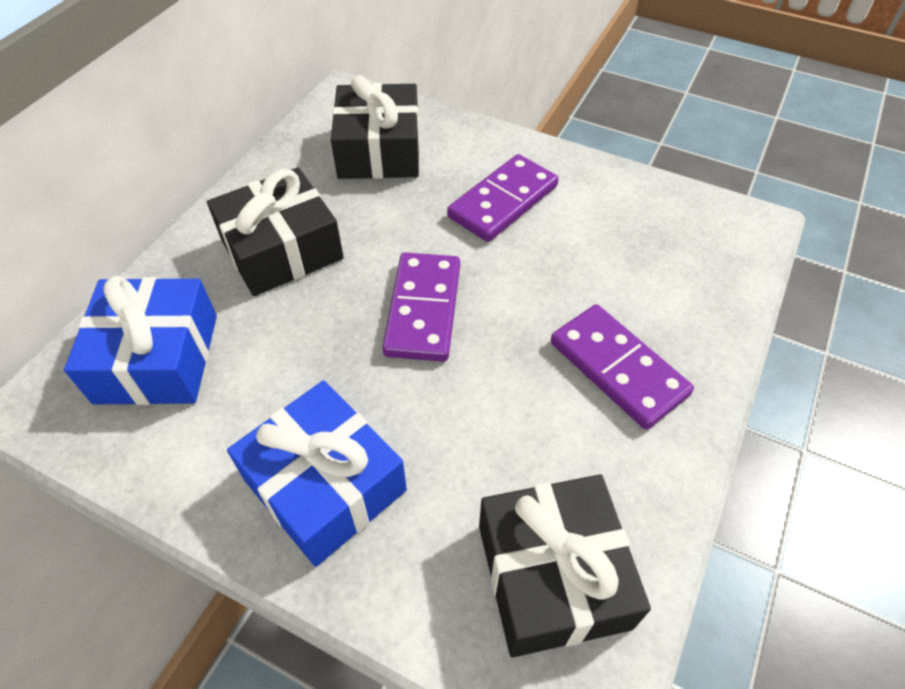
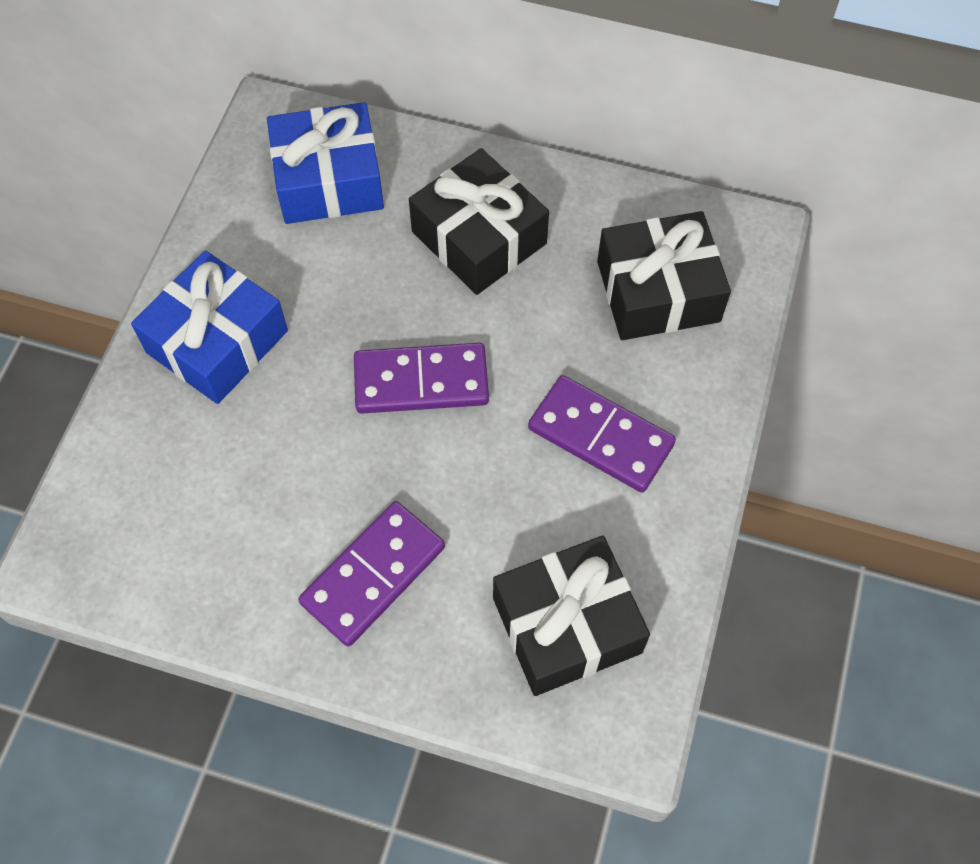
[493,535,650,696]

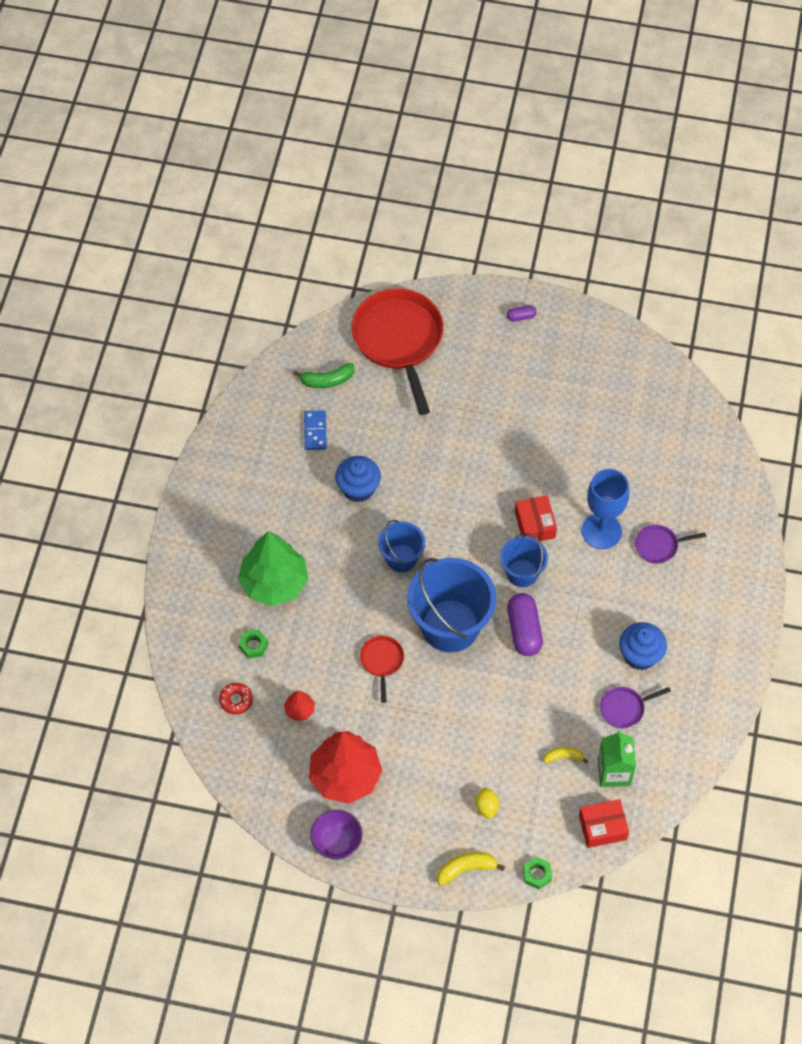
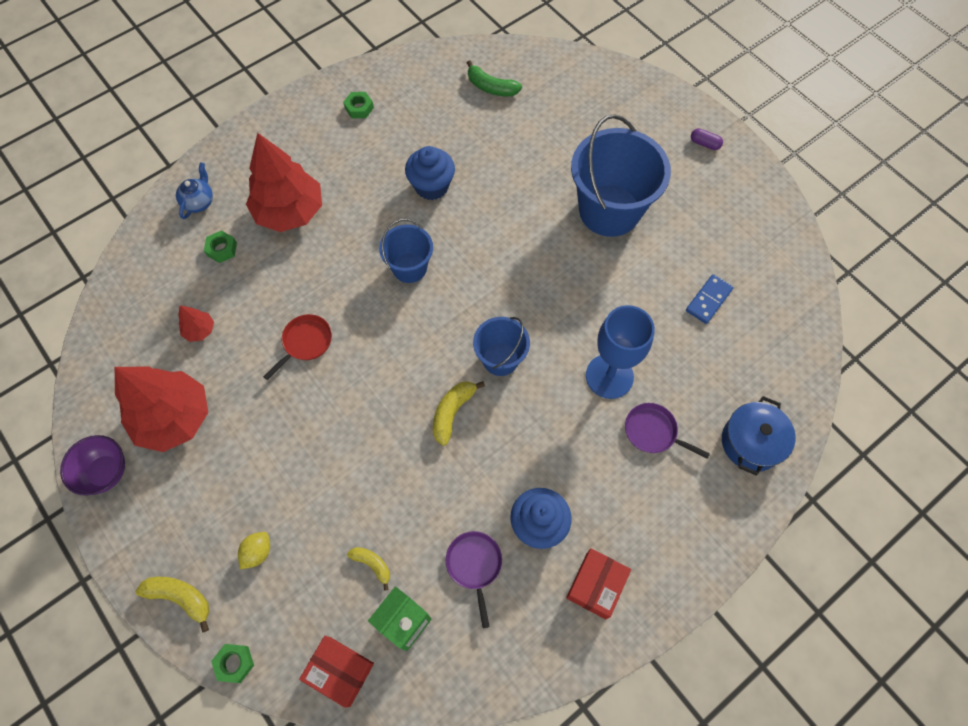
[219,683,253,715] (first image)
[246,133,322,232]
[686,274,733,324]
[352,289,444,415] (first image)
[571,114,671,237]
[433,381,485,446]
[566,548,631,619]
[446,531,502,628]
[176,162,213,219]
[343,92,374,118]
[722,396,796,476]

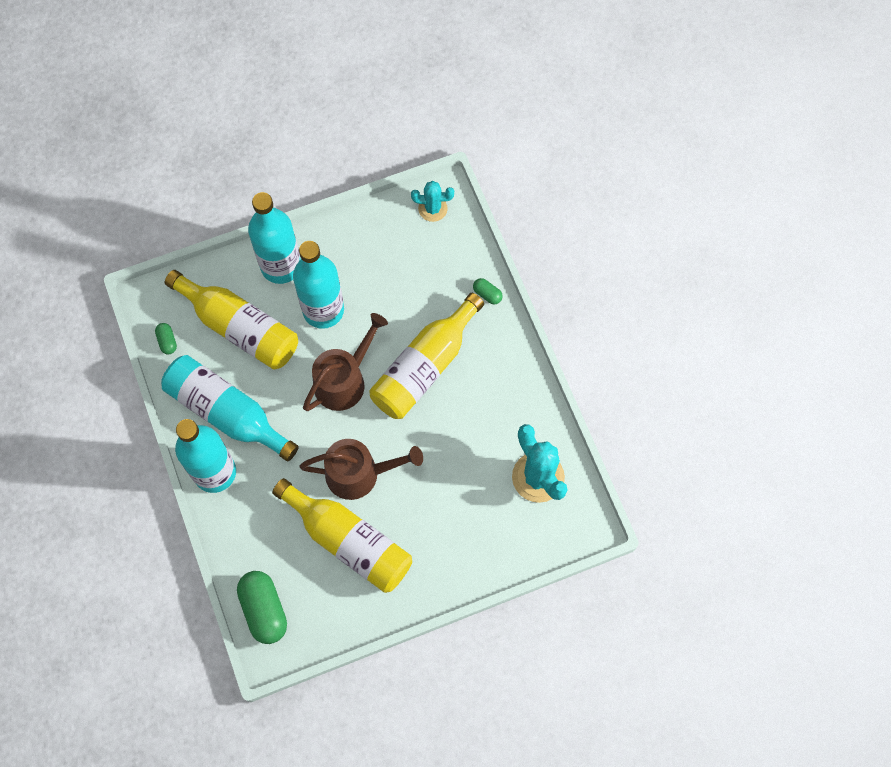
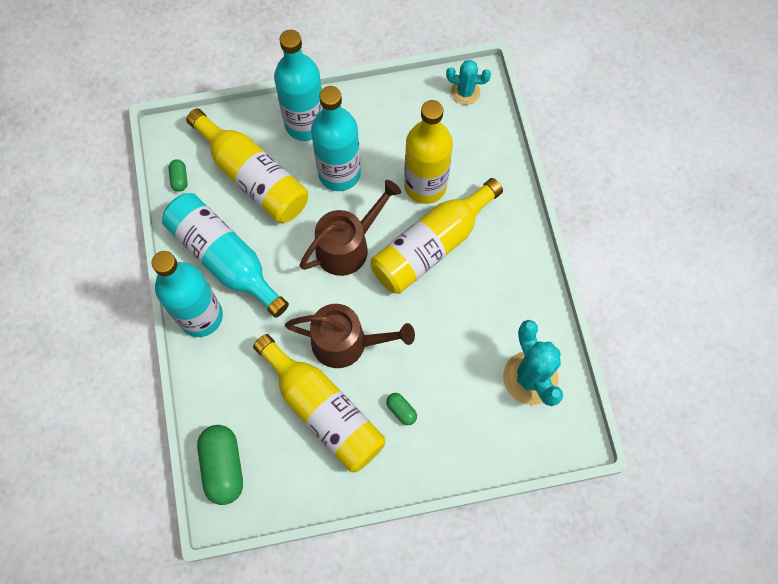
[386,393,417,425]
[404,100,453,204]

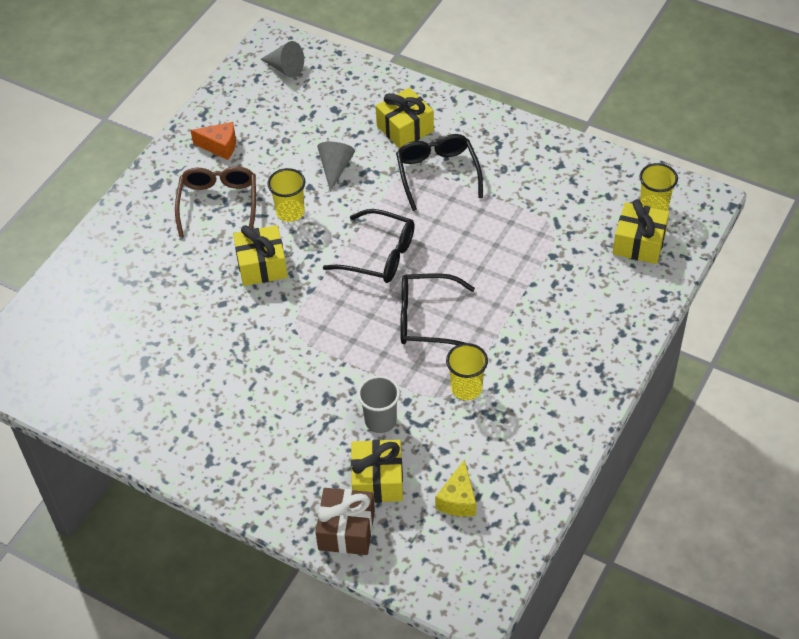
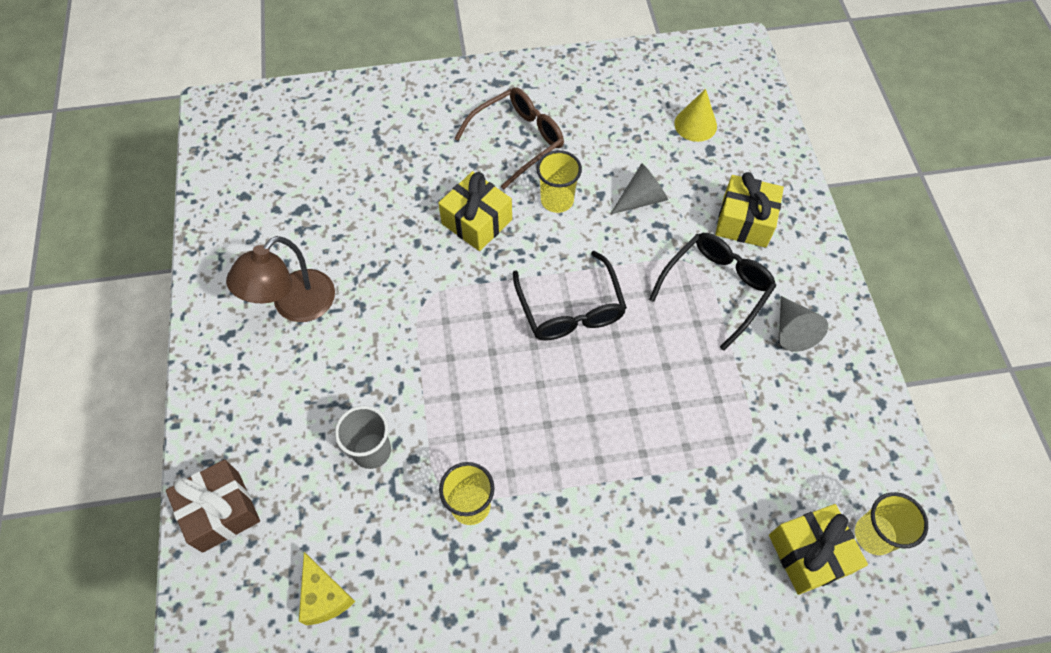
[190,122,236,160] (first image)
[779,296,828,352]
[351,440,403,503] (first image)
[400,273,475,345] (first image)
[299,552,355,625]
[226,236,335,322]
[674,89,717,142]

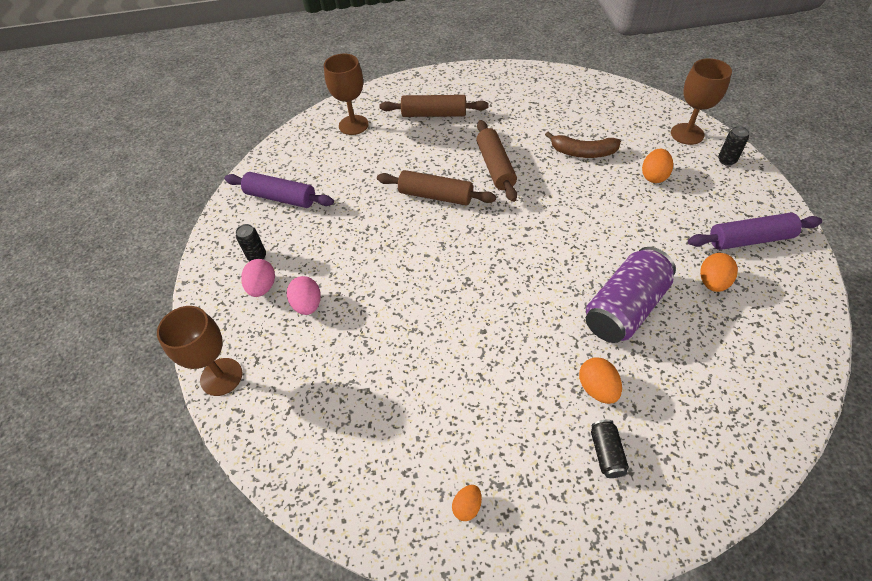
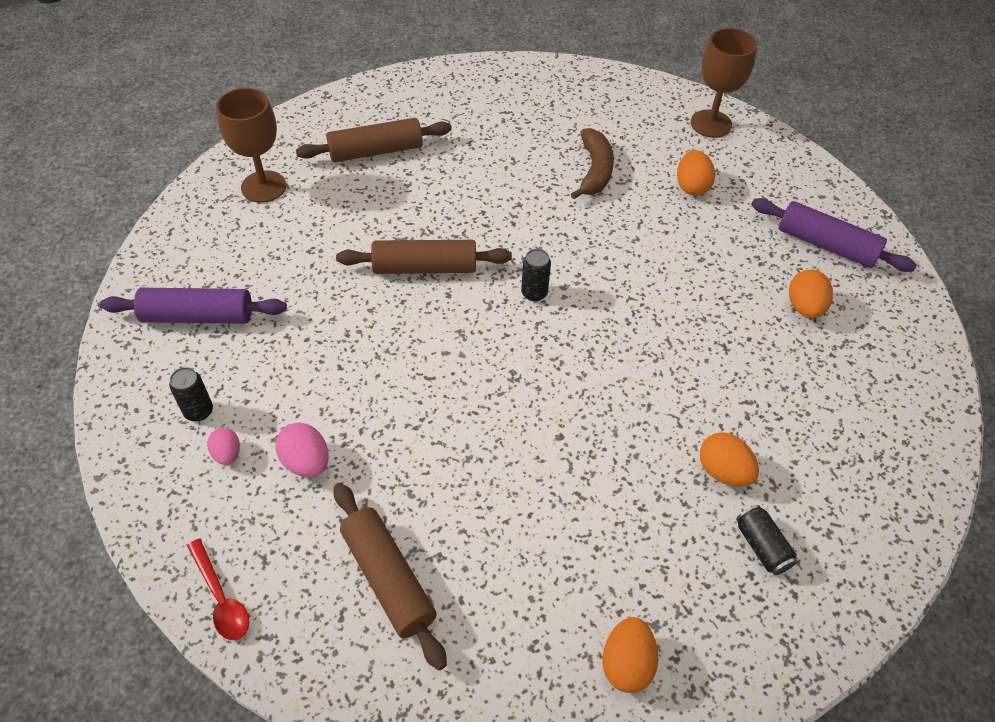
[187,539,249,640]
[207,428,240,465]
[602,617,658,693]
[334,483,447,670]
[571,128,614,199]
[586,247,676,343] (first image)
[751,198,917,272]
[521,249,551,302]

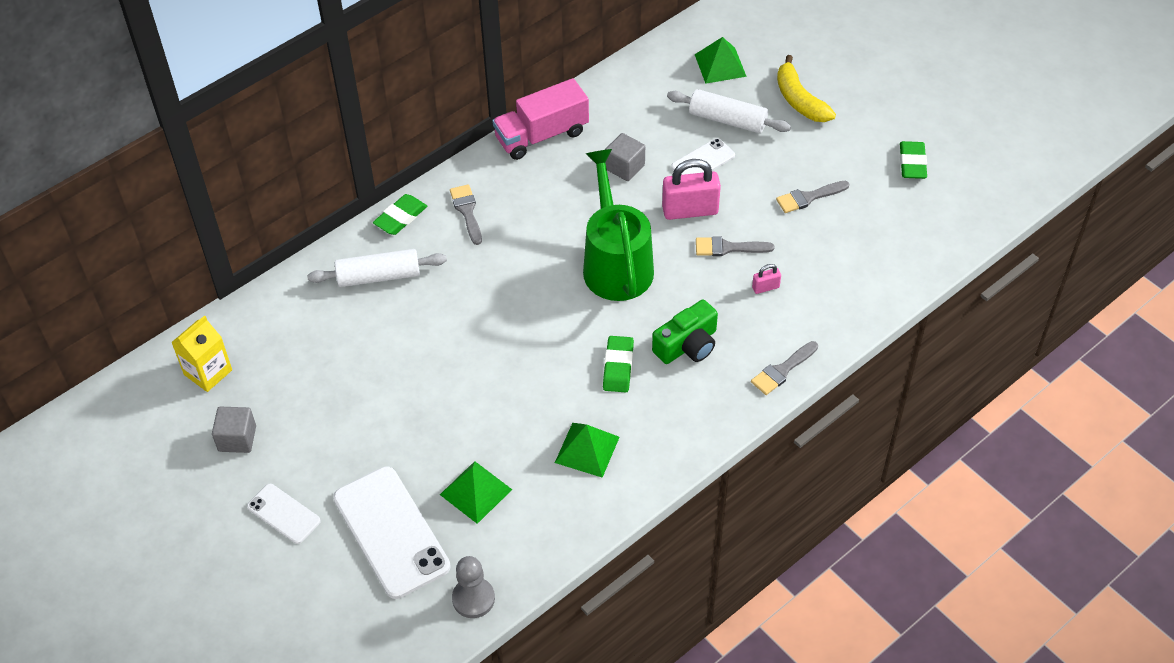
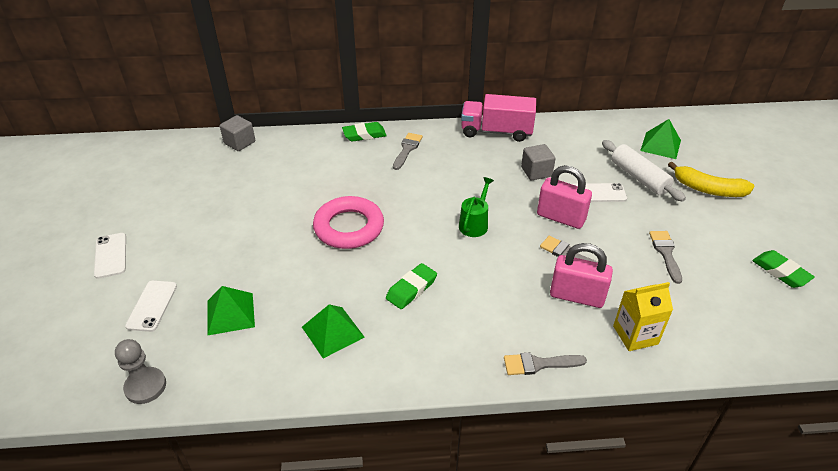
[613,282,673,351]
[220,115,255,151]
[307,249,447,287] (first image)
[125,280,177,332]
[459,177,494,237]
[652,299,718,364] (first image)
[550,243,613,308]
[649,231,682,284]
[668,162,755,197]
[752,250,815,288]
[313,196,384,249]

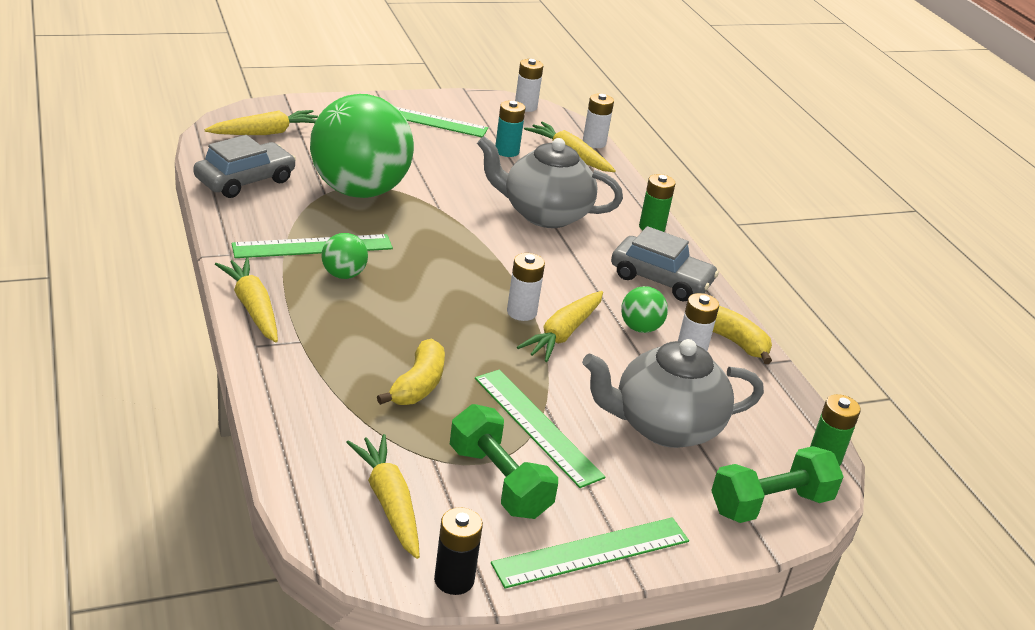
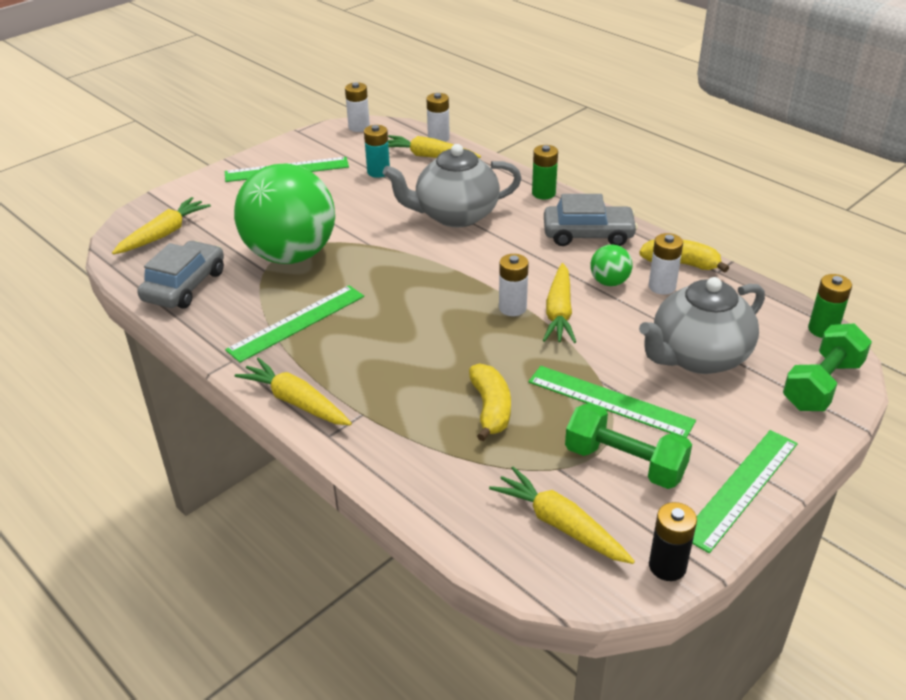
[322,233,368,279] (first image)

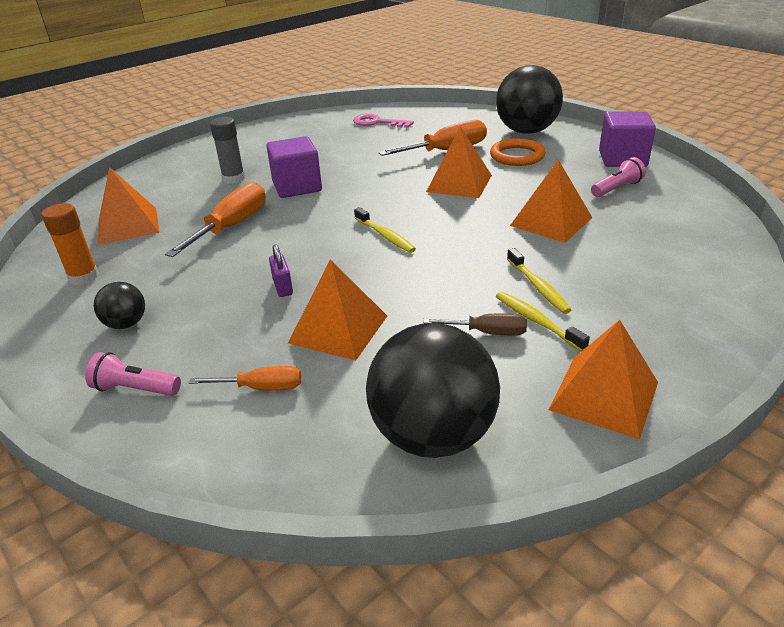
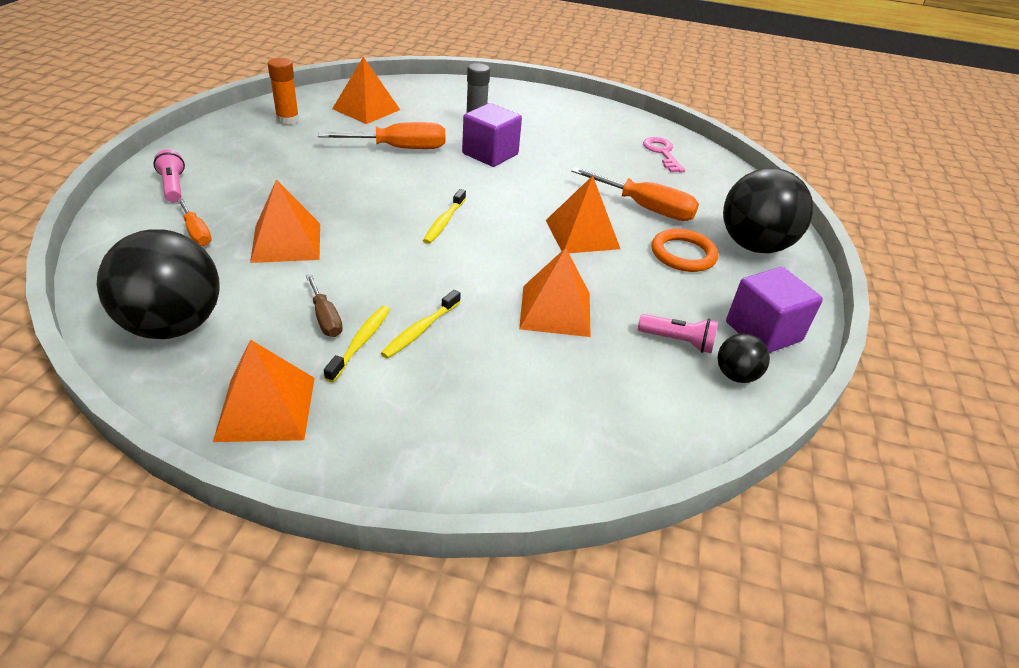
[717,334,770,383]
[269,244,293,297] (first image)

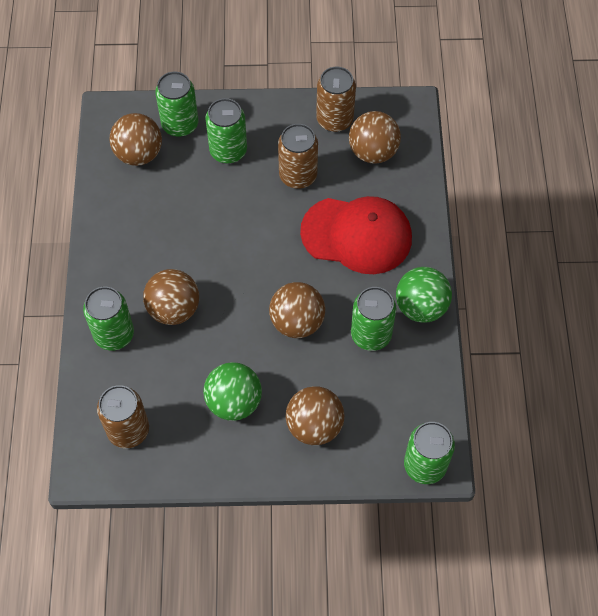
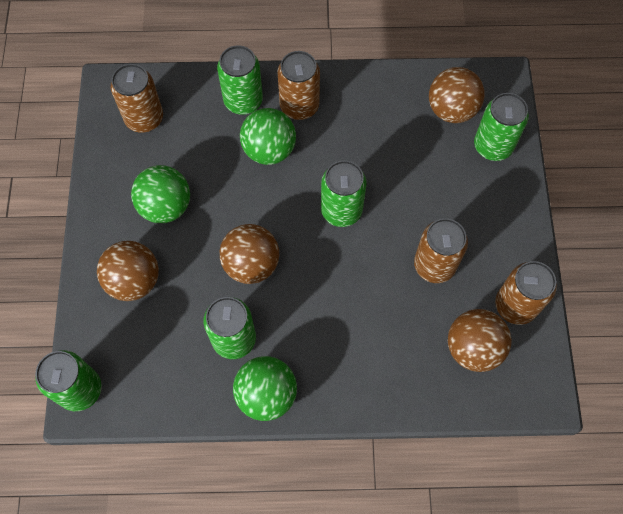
[240,108,296,165]
[321,160,367,227]
[300,196,412,274] (first image)
[277,51,320,120]

